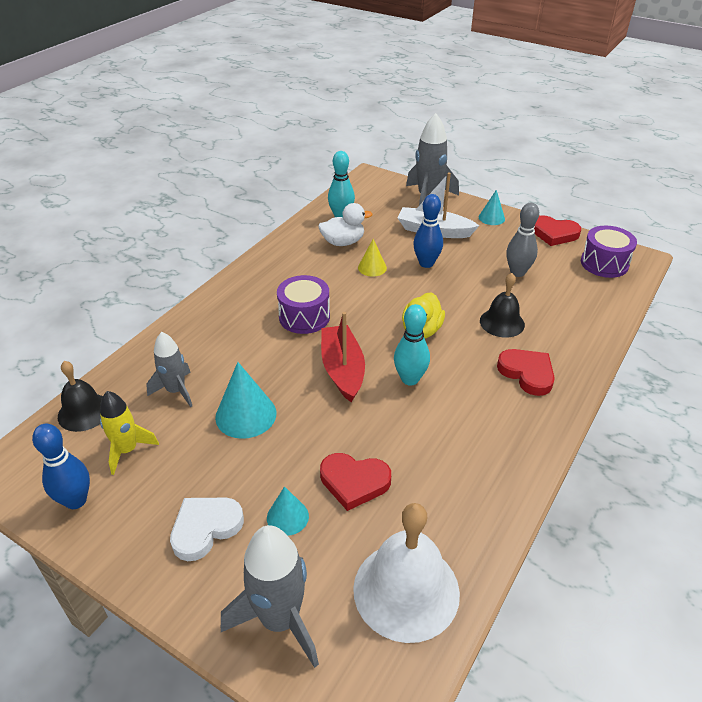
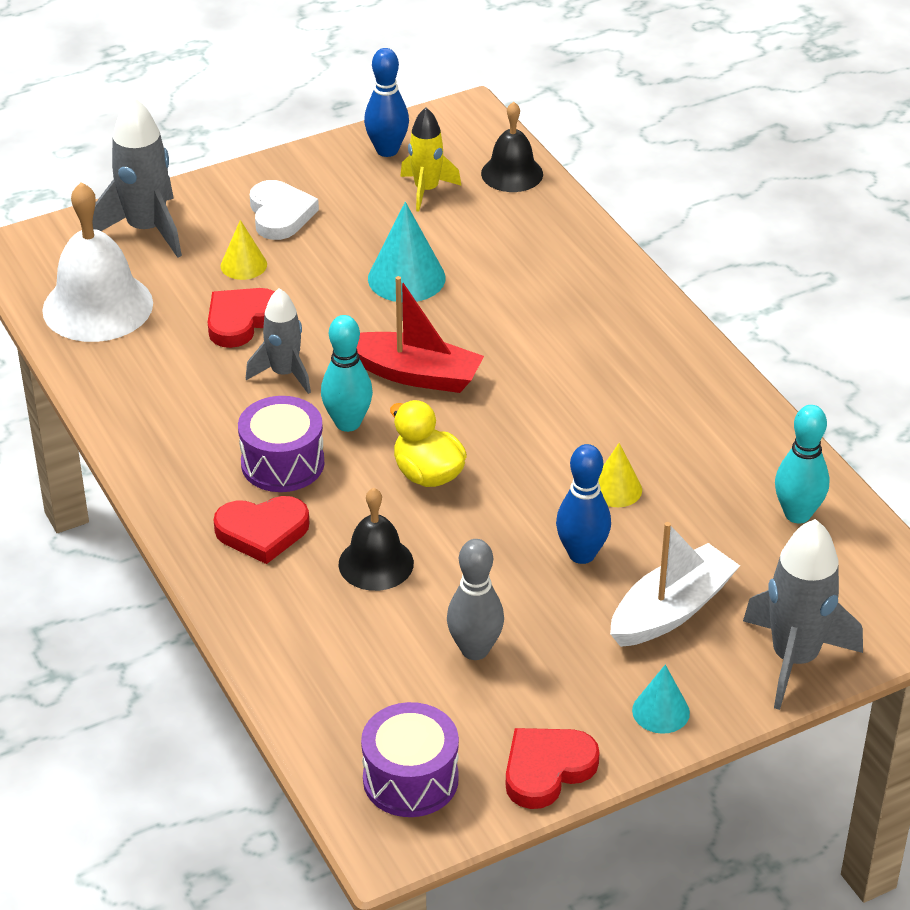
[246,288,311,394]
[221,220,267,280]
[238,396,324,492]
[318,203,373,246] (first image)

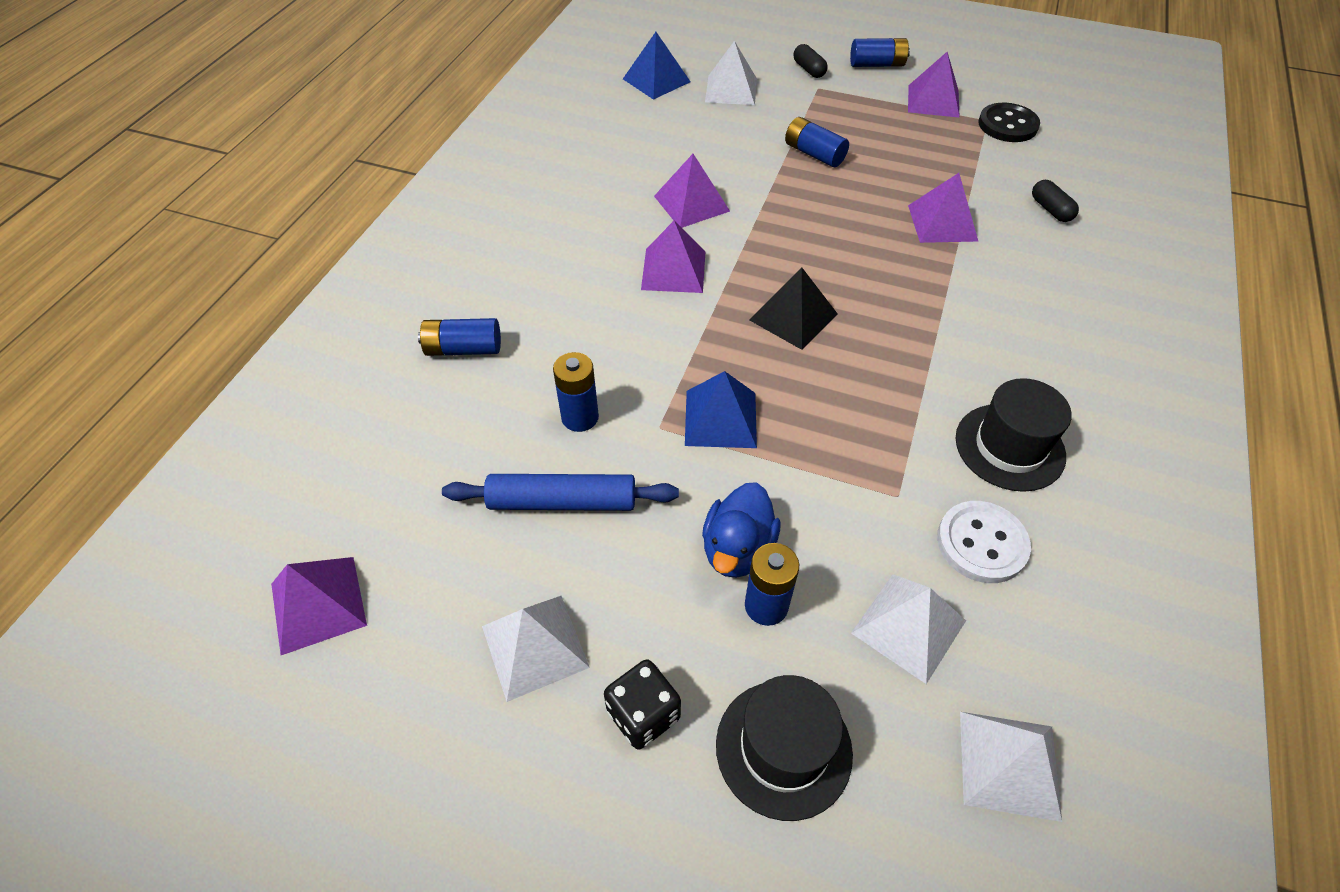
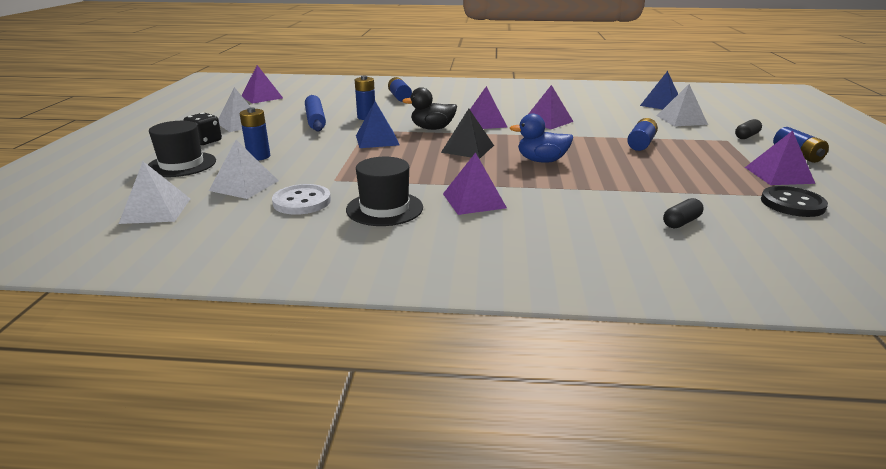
[510,114,573,163]
[443,152,507,215]
[402,87,457,130]

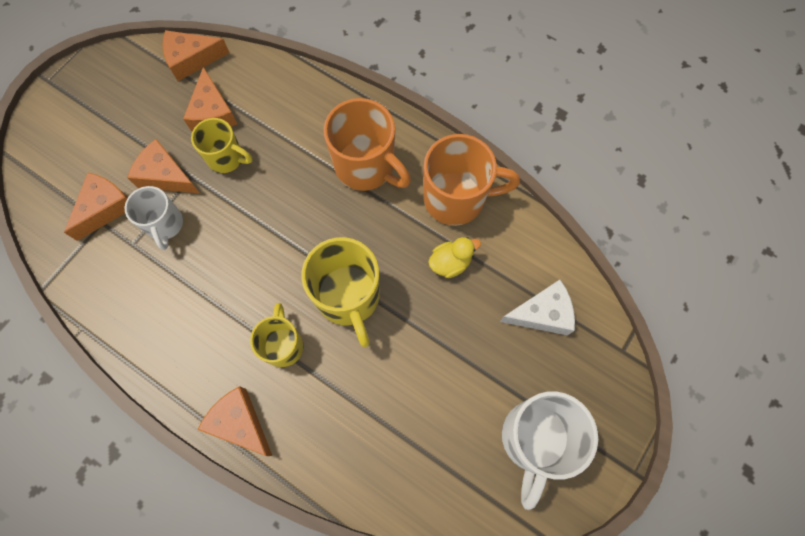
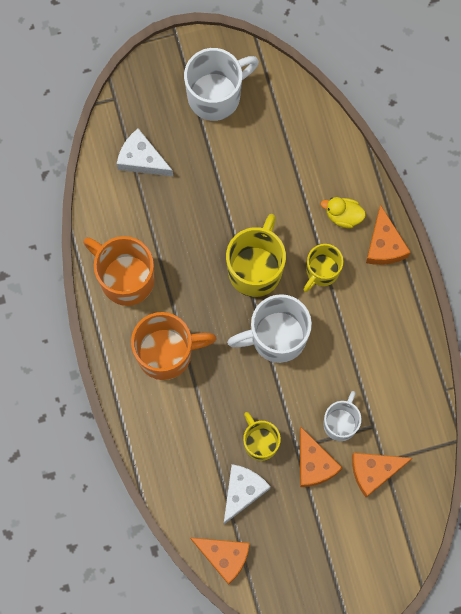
[224,464,271,524]
[131,312,217,380]
[321,197,366,228]
[227,294,312,363]

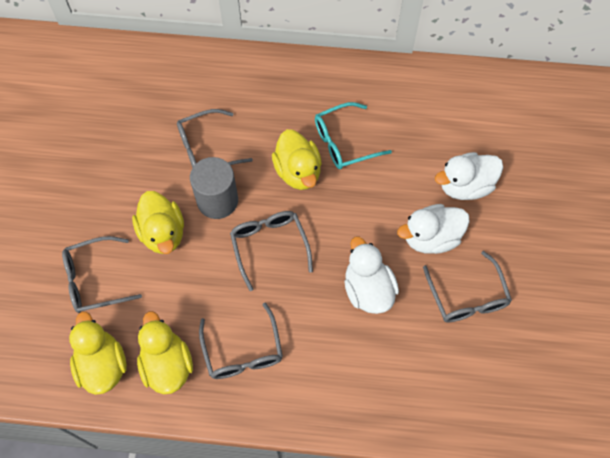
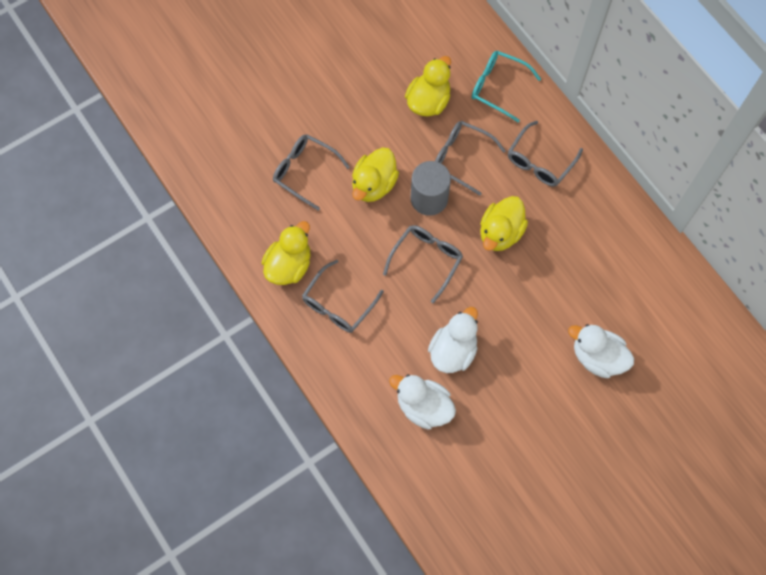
[405,56,451,117]
[472,51,541,122]
[389,374,456,429]
[508,121,583,187]

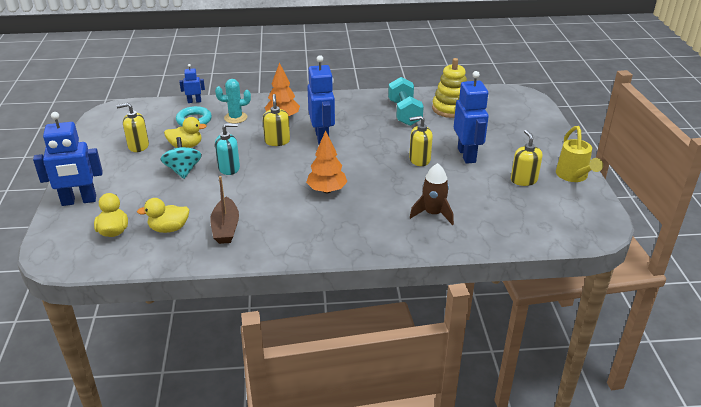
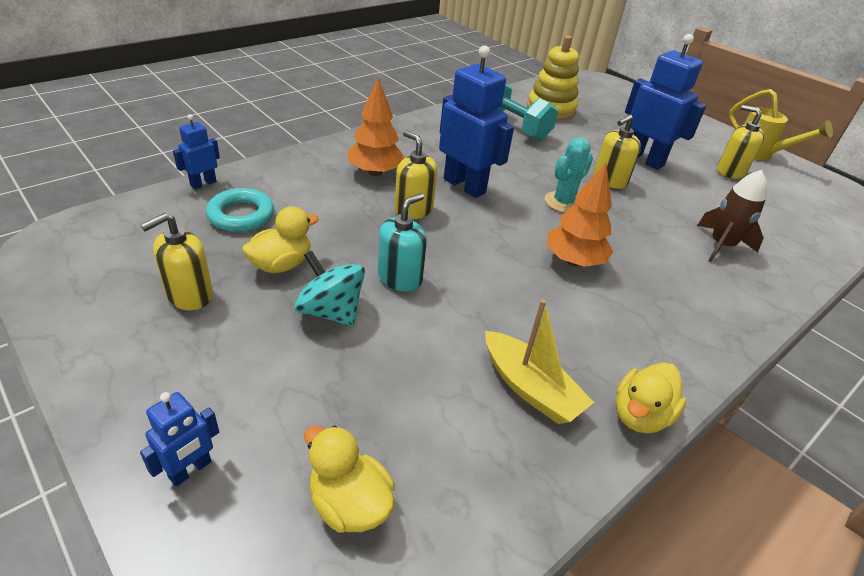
[140,392,219,487]
[616,362,687,433]
[485,299,594,424]
[545,137,593,213]

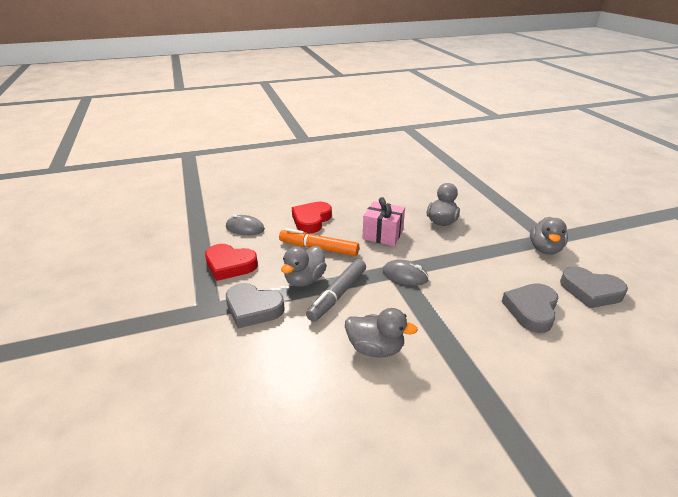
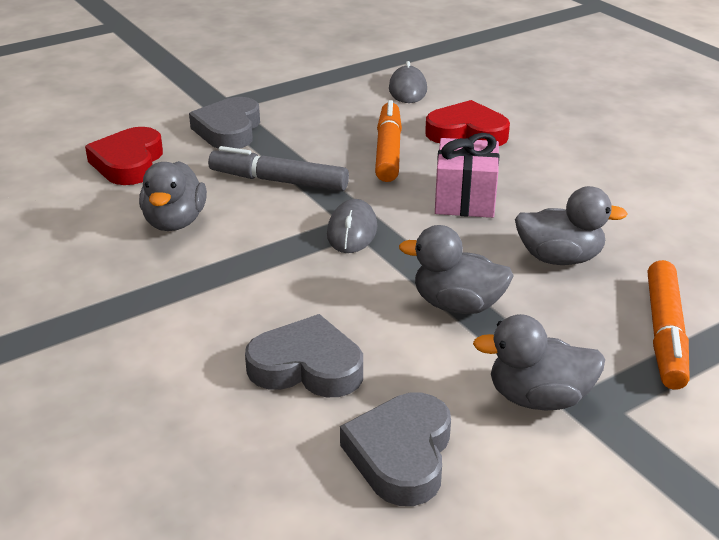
[85,127,163,185]
[399,225,514,314]
[648,260,690,390]

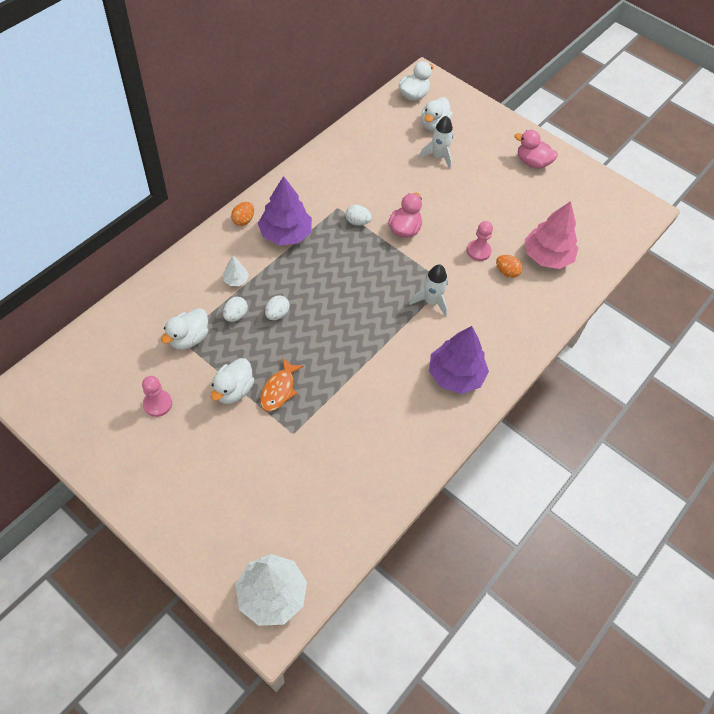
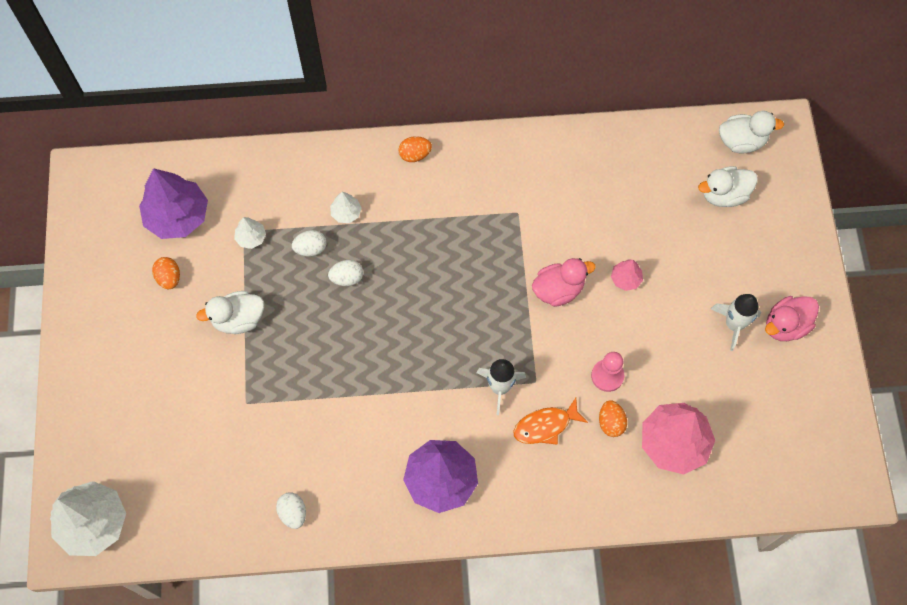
[152,257,180,289]
[234,217,266,249]
[139,168,208,239]
[513,398,588,445]
[276,492,306,529]
[711,294,761,351]
[765,296,819,341]
[611,260,643,291]

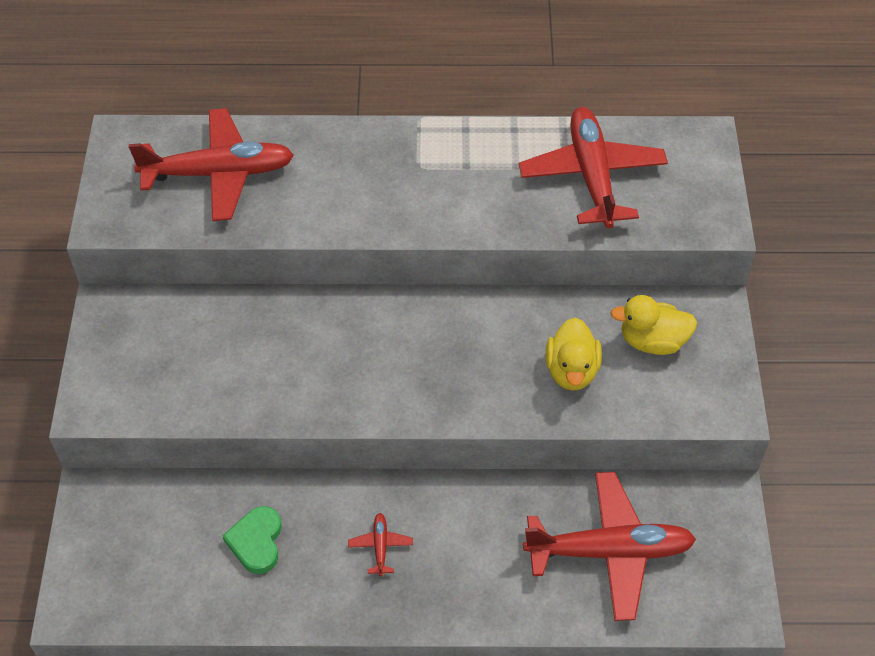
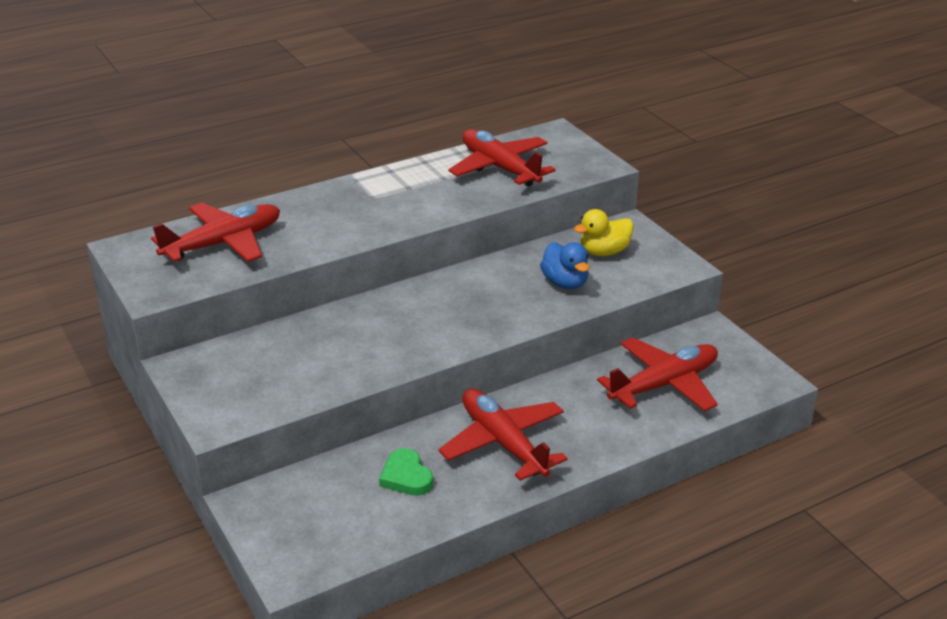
[438,389,568,481]
[540,242,589,289]

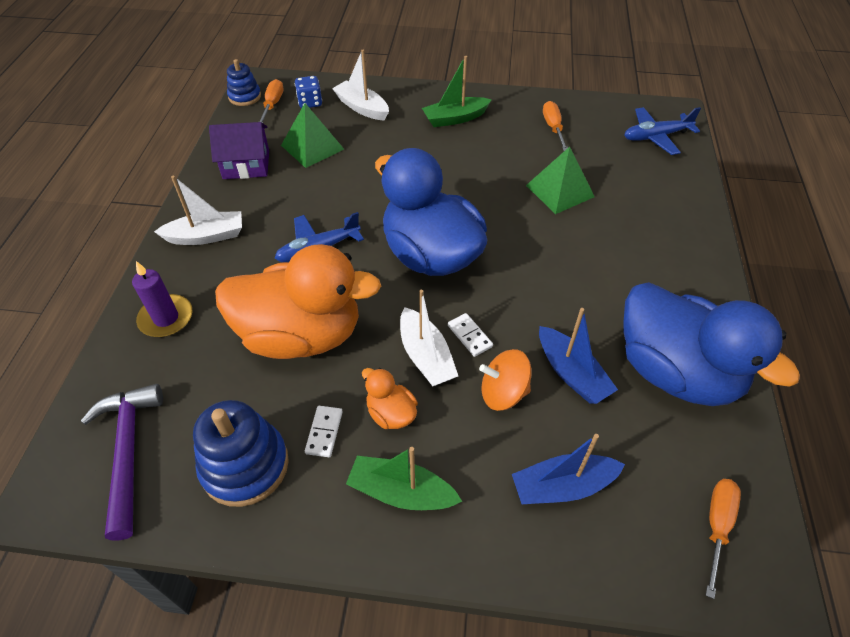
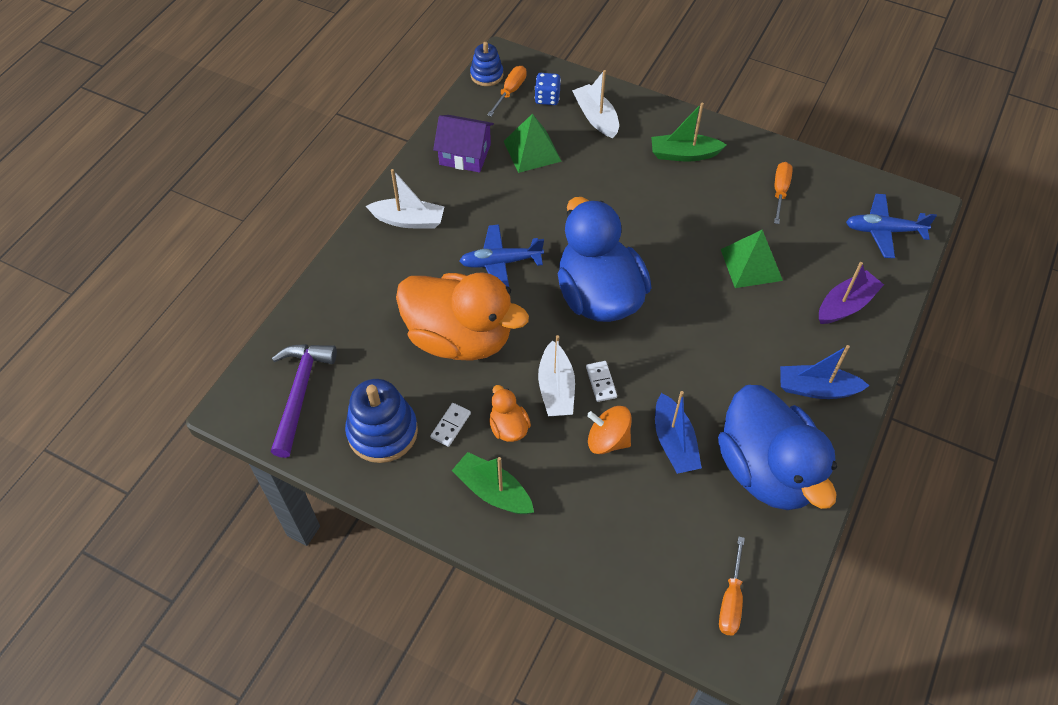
[132,261,192,337] (first image)
[780,345,870,399]
[719,536,745,636]
[819,262,884,324]

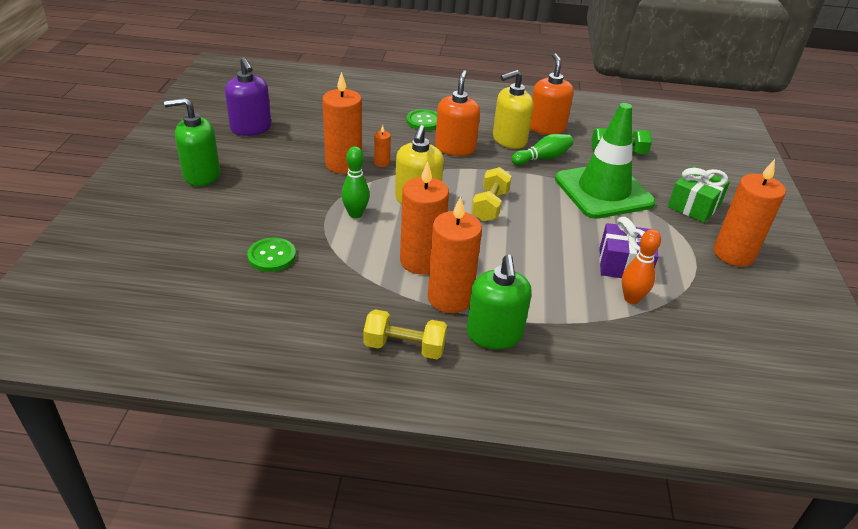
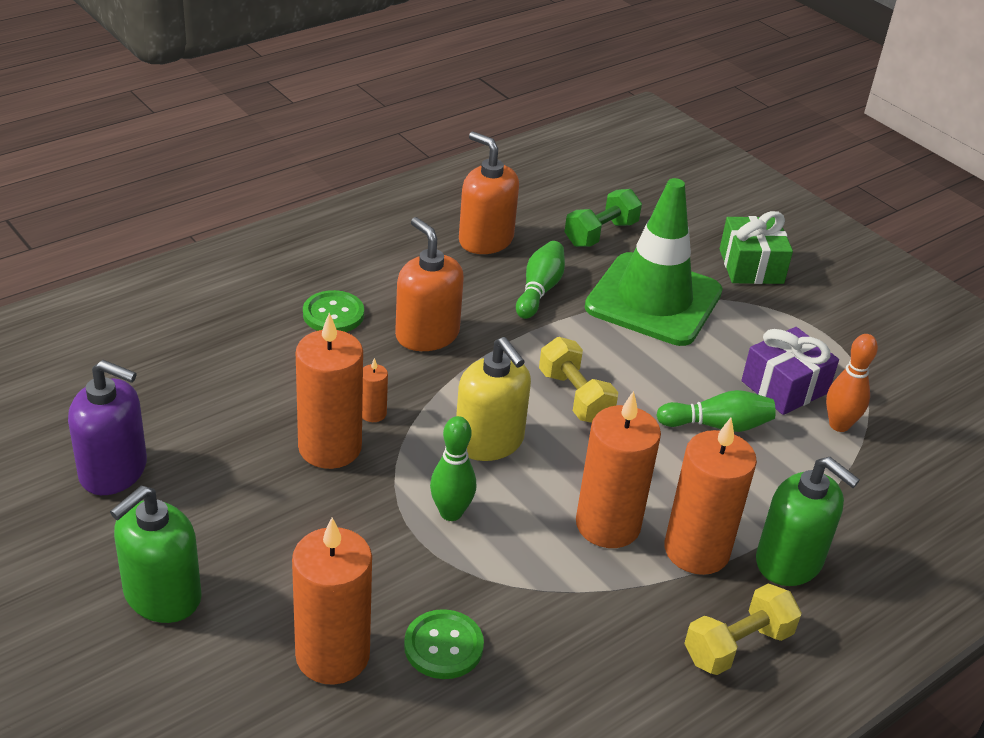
[493,70,533,149] (first image)
[292,518,372,685]
[656,390,776,432]

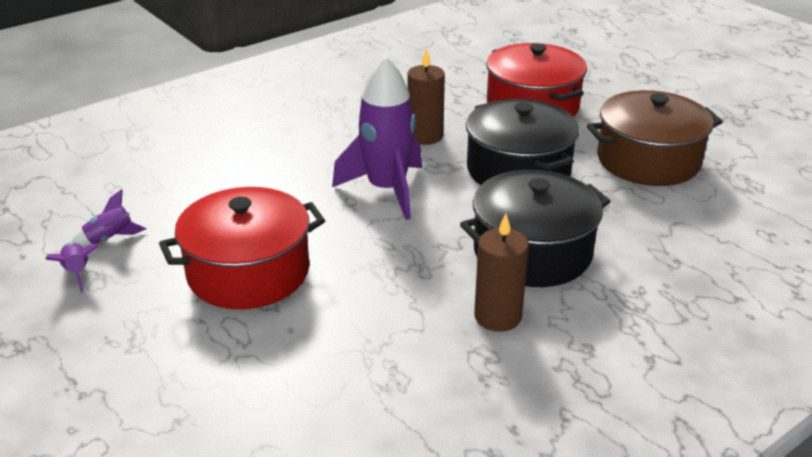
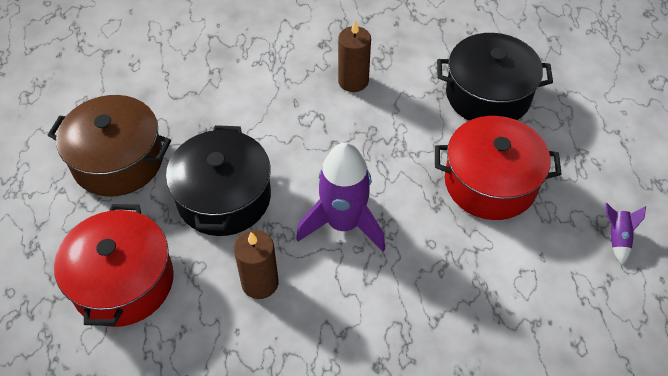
[72,189,146,247] (first image)
[437,33,553,121]

